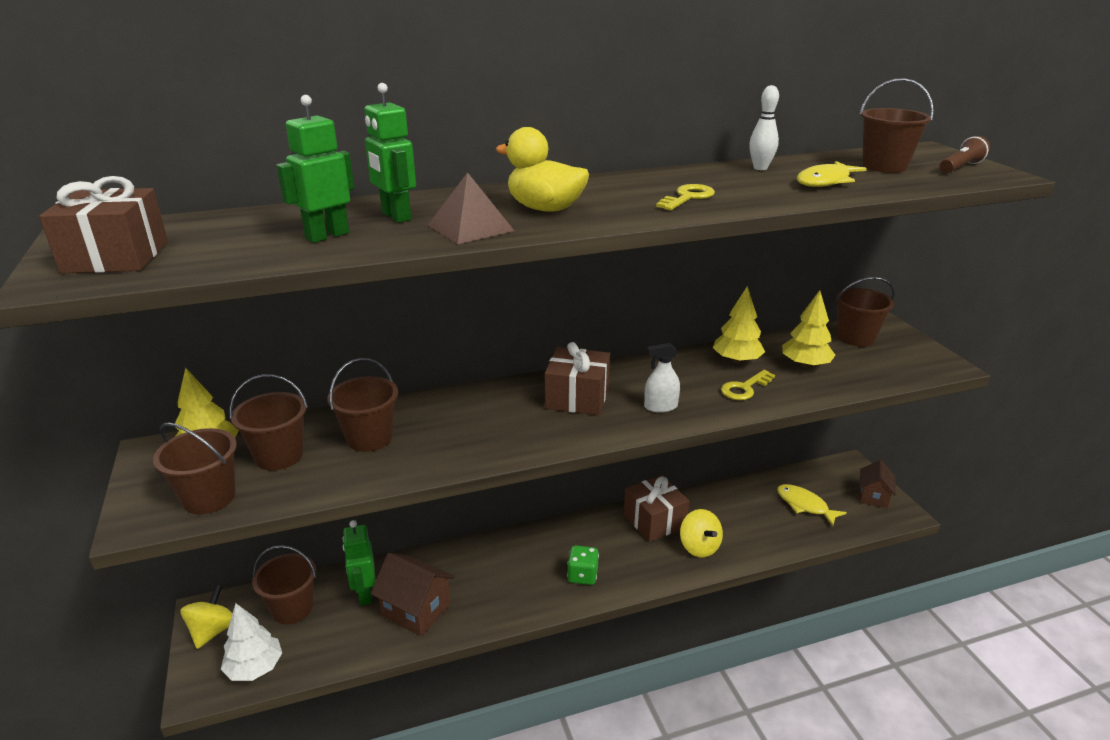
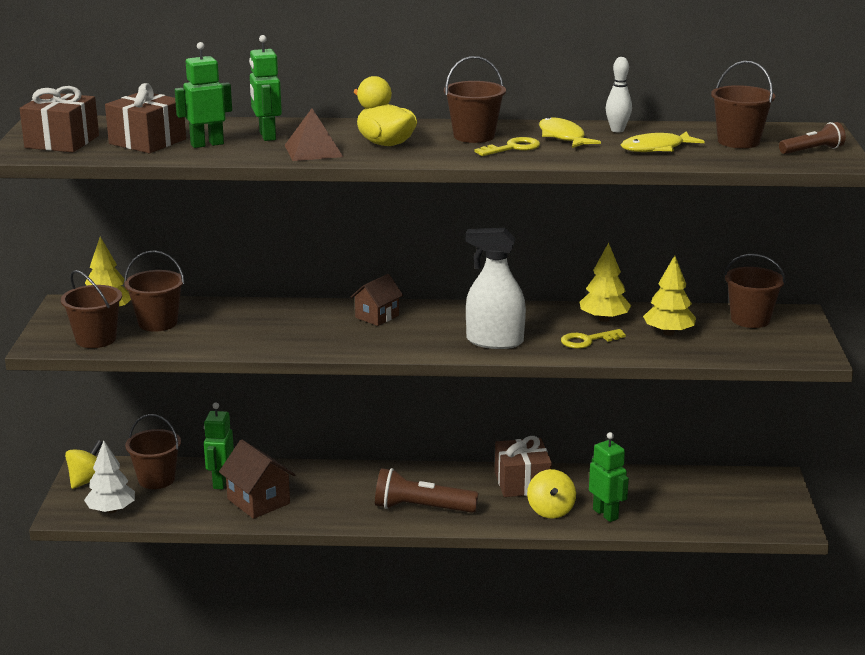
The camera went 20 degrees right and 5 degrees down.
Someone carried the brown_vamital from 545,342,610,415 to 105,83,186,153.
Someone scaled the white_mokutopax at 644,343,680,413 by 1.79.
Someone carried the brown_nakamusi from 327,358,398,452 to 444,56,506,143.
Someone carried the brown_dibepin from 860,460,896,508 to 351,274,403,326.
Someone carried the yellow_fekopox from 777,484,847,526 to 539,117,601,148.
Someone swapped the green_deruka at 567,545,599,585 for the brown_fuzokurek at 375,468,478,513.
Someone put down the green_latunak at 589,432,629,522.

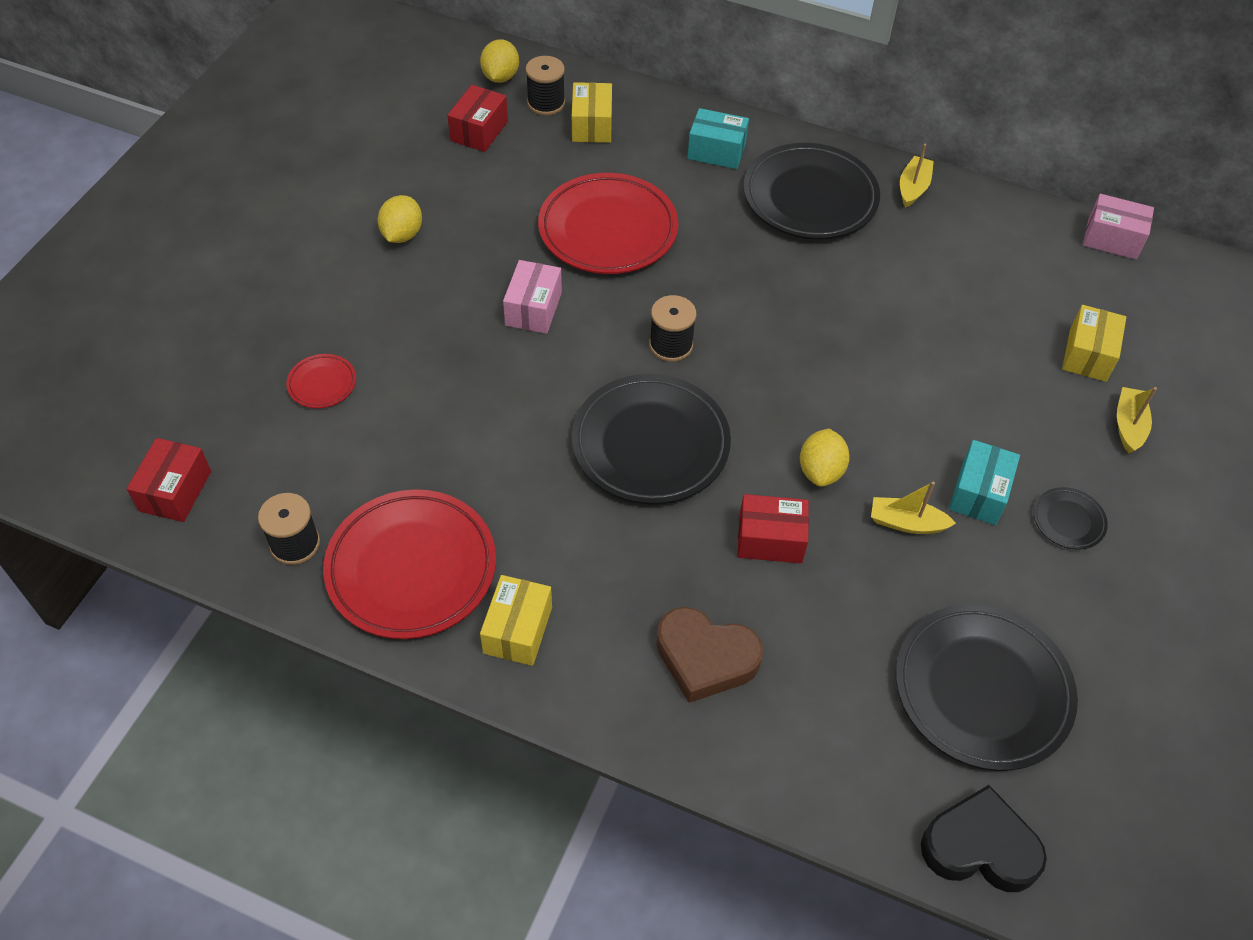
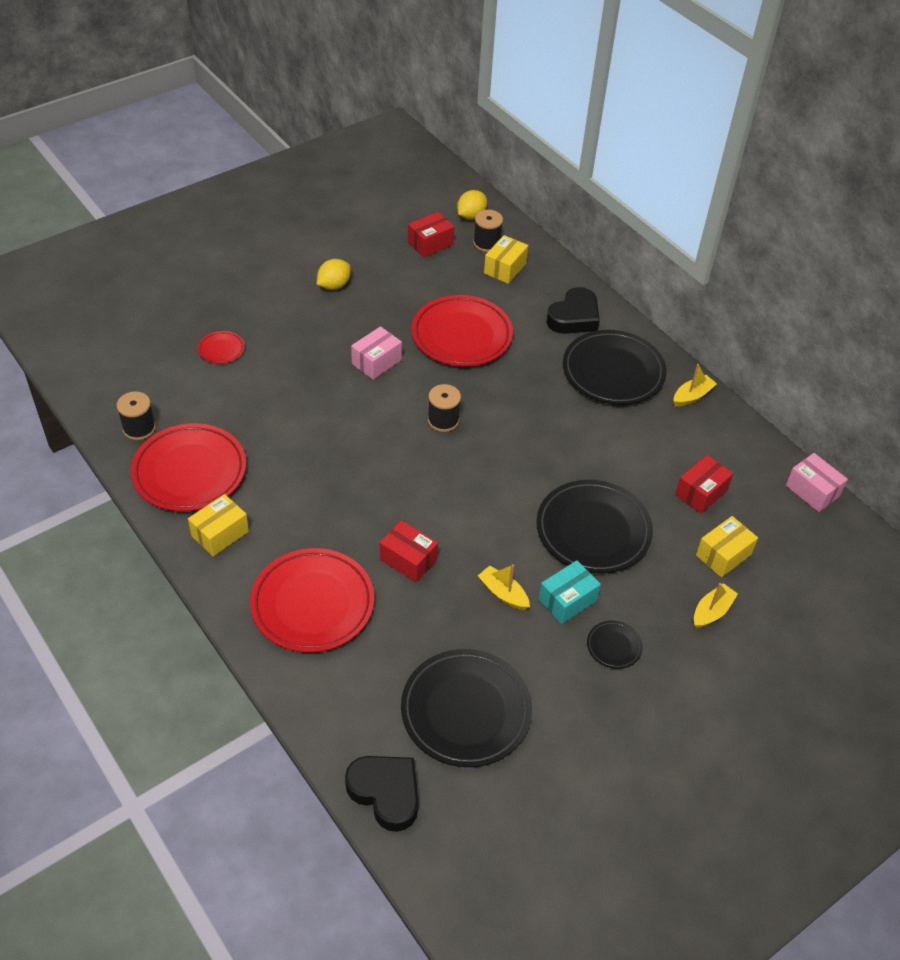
The camera went 30 degrees right and 5 degrees down.
Someone swapped the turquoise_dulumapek at 687,108,749,169 for the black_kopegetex at 547,287,600,334.
Someone carried the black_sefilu from 572,374,731,504 to 536,480,653,574.
Someone took away the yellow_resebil at 800,429,850,487.
Someone carried the red_dulumapek from 127,438,211,522 to 675,455,733,514.
Someone swapped the brown_kopegetex at 656,607,763,703 for the red_sefilu at 250,548,374,653.

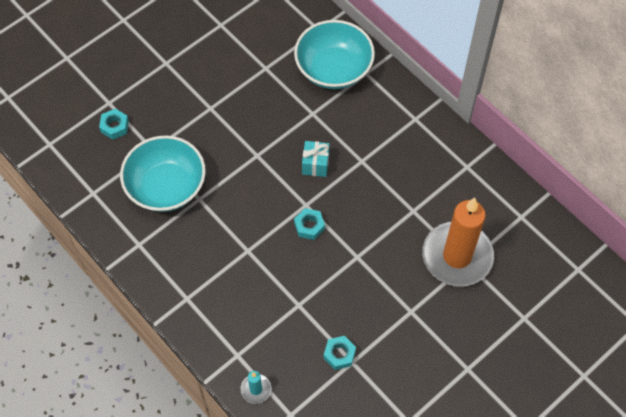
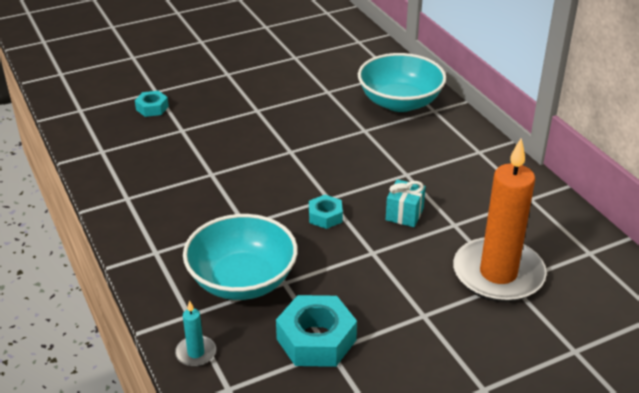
The camera went 15 degrees right and 25 degrees down.
Someone carried the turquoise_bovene from 120,135,206,212 to 183,214,298,300.
Someone carried the turquoise_vamital from 302,141,330,177 to 386,179,426,227.
Someone scaled the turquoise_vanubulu at 323,336,356,370 by 1.80.

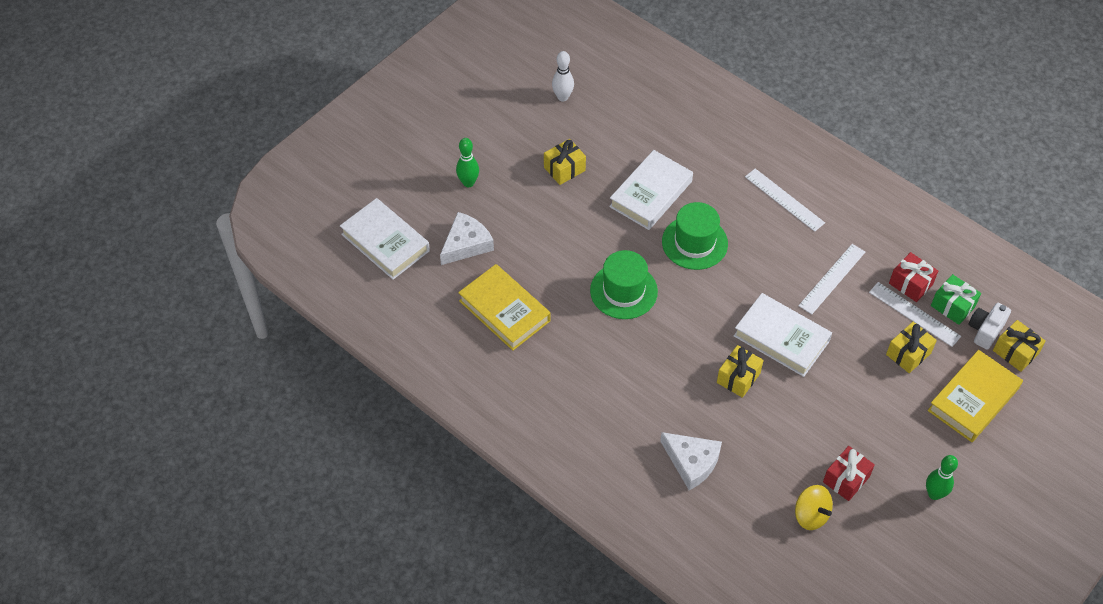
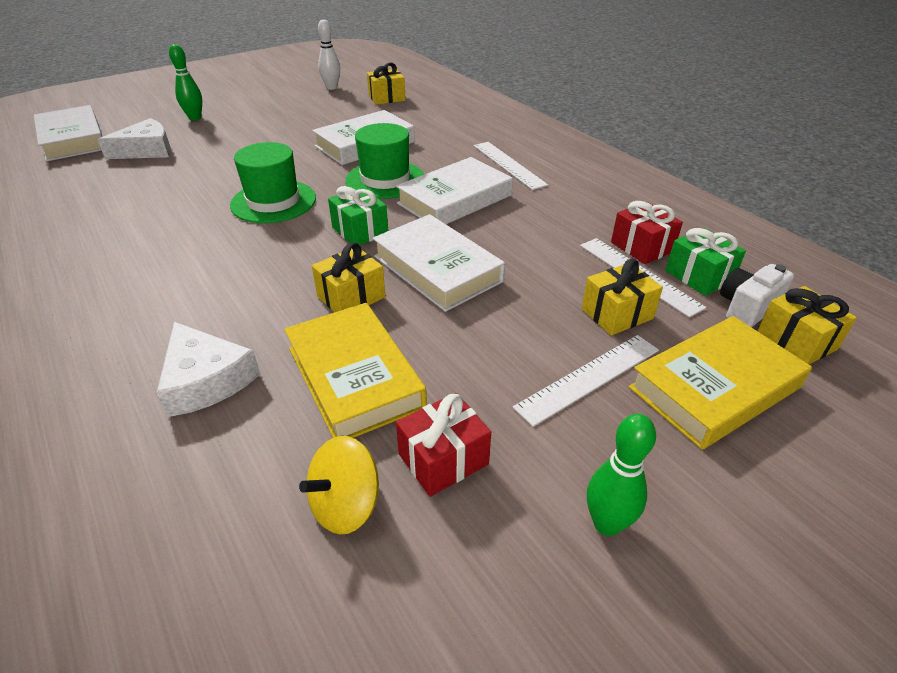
The camera went 15 degrees right and 15 degrees down.
Someone carried the yellow_vamital from 544,139,586,185 to 367,62,406,105.
Someone carried the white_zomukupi from 798,244,865,314 to 513,335,659,427.
Someone carried the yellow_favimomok from 458,264,550,350 to 284,303,427,438.
Someone rotated the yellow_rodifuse at 795,485,833,530 by 75 degrees clockwise.
Someone put down the white_favimomok at 396,157,513,224.
Someone put down the green_vamital at 328,186,388,245.

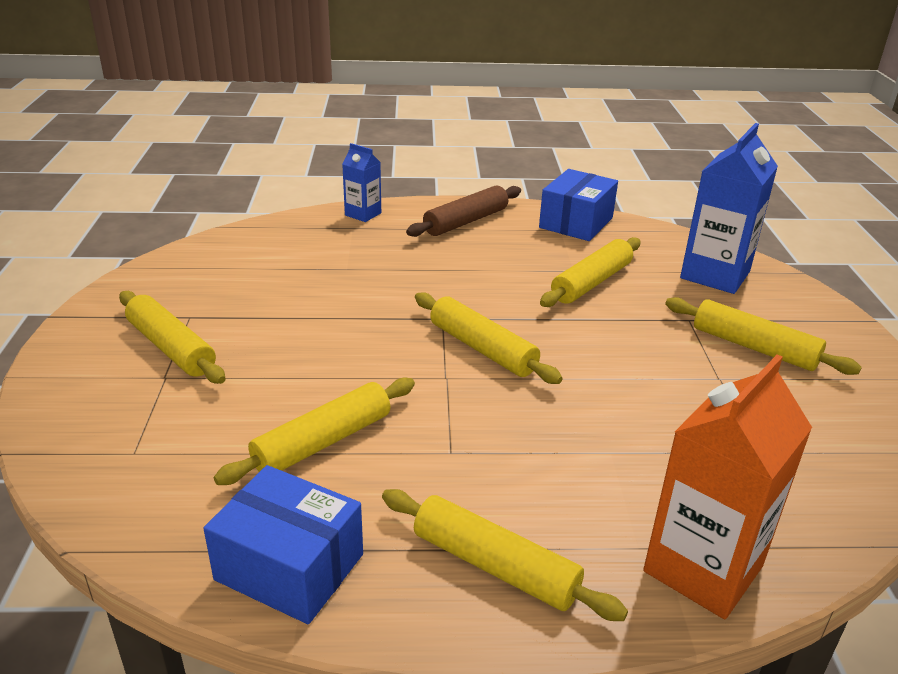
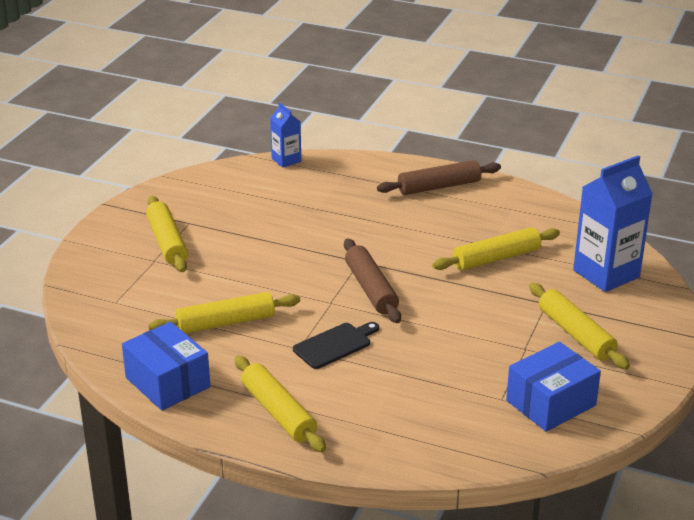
The camera went 25 degrees right and 0 degrees up.
Someone carried the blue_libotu from 342,143,381,222 to 270,103,301,168.
Someone carried the blue_dulumapek from 539,169,618,241 to 506,342,601,432.
Someone repainted the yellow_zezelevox at 415,292,563,384, which became the brown_zezelevox at 344,239,401,323.
Someone took away the orange_libotu at 643,355,812,619.
Someone put down the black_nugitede at 293,322,379,369.

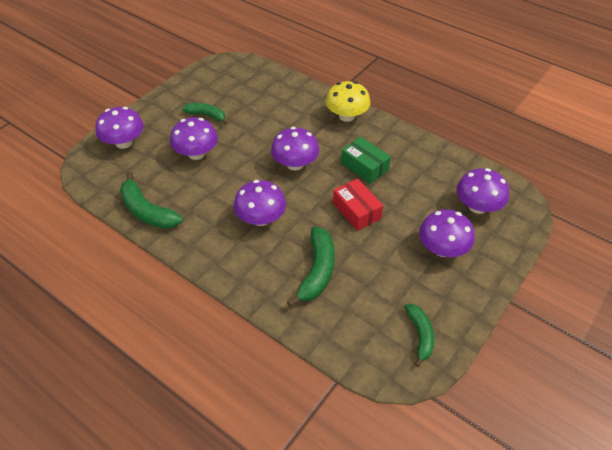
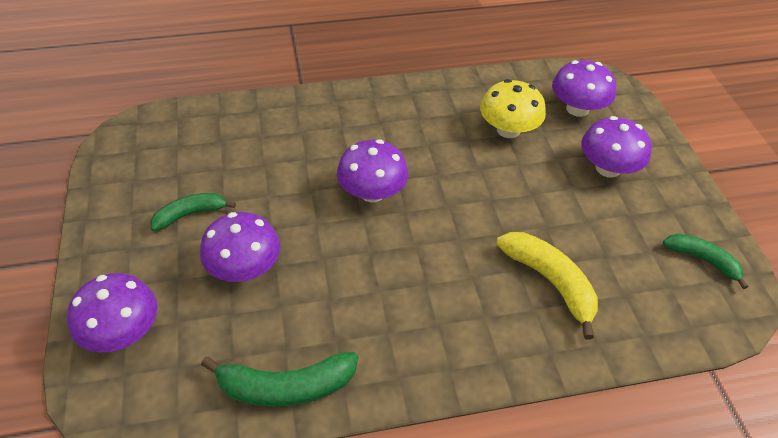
The camera went 50 degrees left and 0 degrees up.
Someone carried the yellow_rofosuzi from 326,81,370,122 to 480,79,546,138.
Someone took away the green_dulumapek at 341,137,391,184.
Someone took away the red_dulumapek at 333,179,383,231.
Someone took away the purple_rofosuzi at 234,180,286,226.
Someone repainted the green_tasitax at 287,226,335,307, which became the yellow_tasitax at 496,232,598,340.

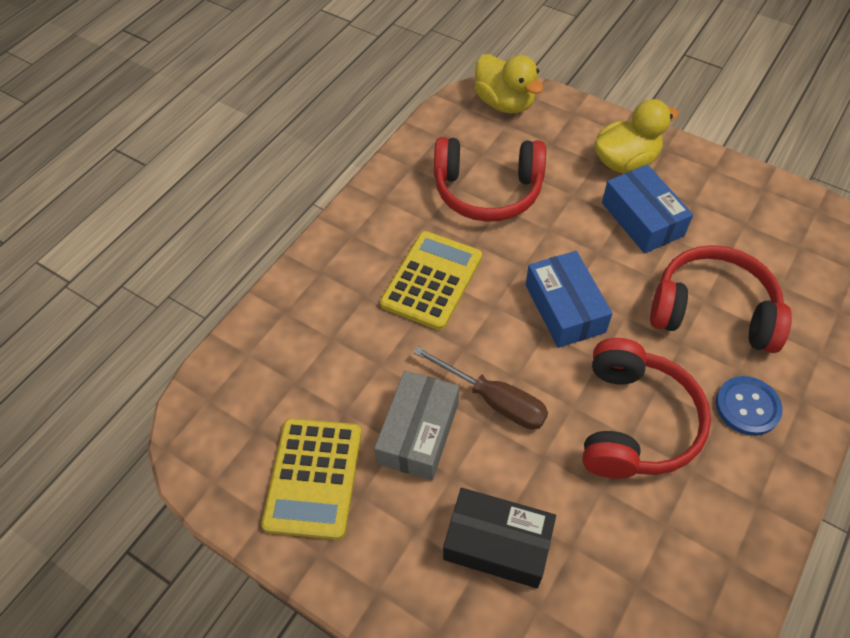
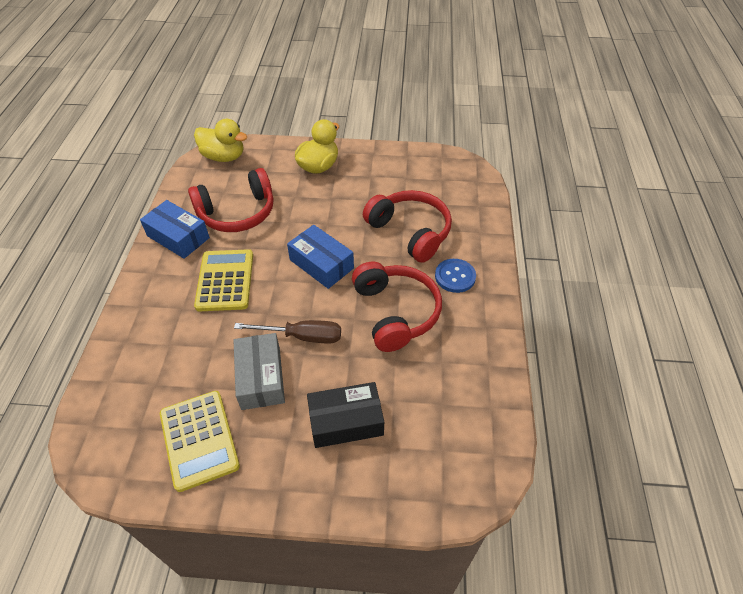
The camera went 30 degrees left and 5 degrees down.
Someone carried the blue_dulumapek from 602,165,693,254 to 140,200,210,259.
Someone rotated the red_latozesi at 650,245,792,353 by 60 degrees clockwise.

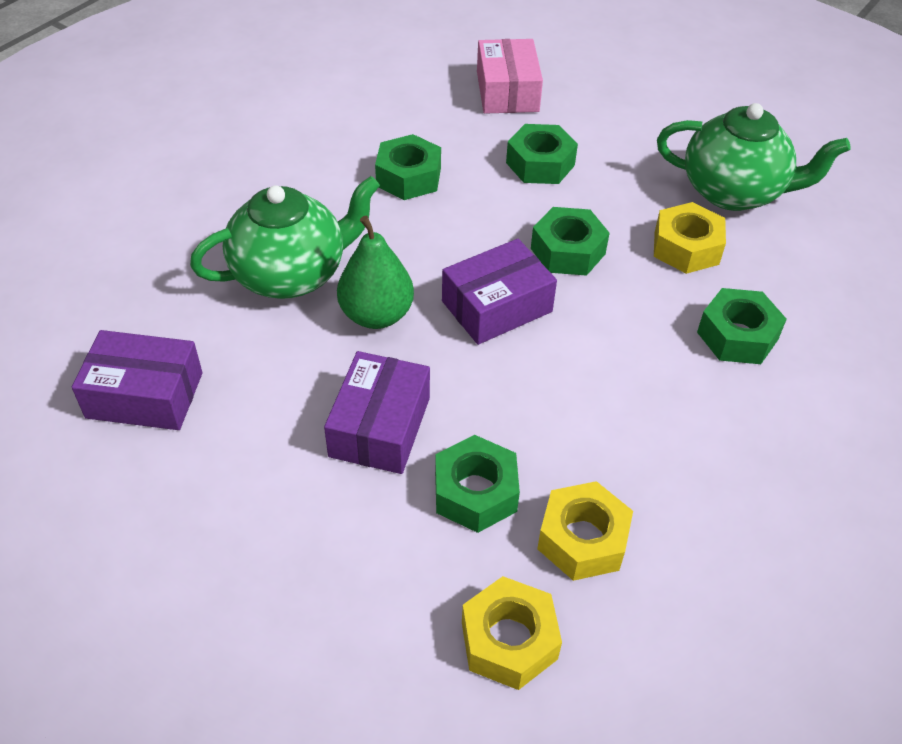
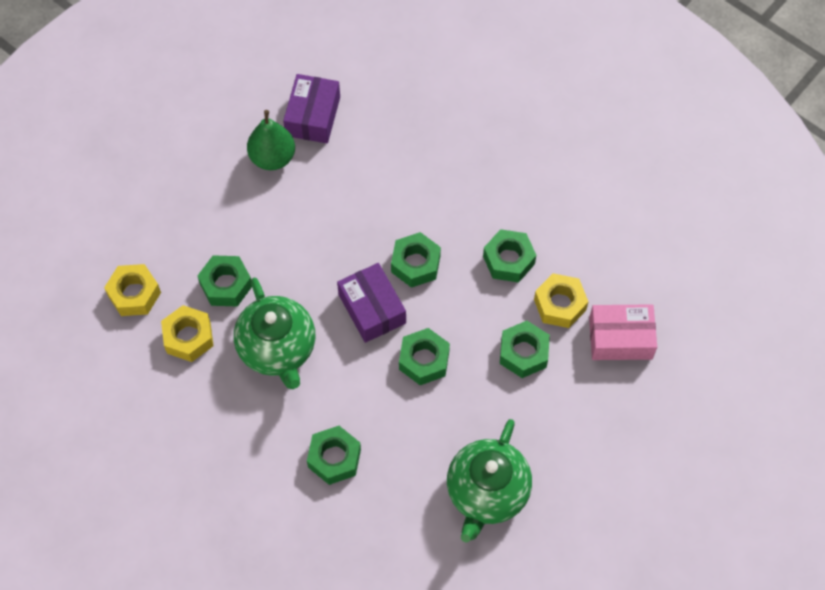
The camera went 95 degrees right and 15 degrees up.
Someone carried the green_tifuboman from 190,176,380,299 to 234,277,315,389.
Someone carried the yellow_vanubulu from 654,202,726,274 to 534,273,588,328.
Someone carried the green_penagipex from 337,216,414,329 to 247,110,295,170.
Someone took away the purple_dulumapek at 324,351,430,474.
Someone put down the green_vanubulu at 391,232,441,288.

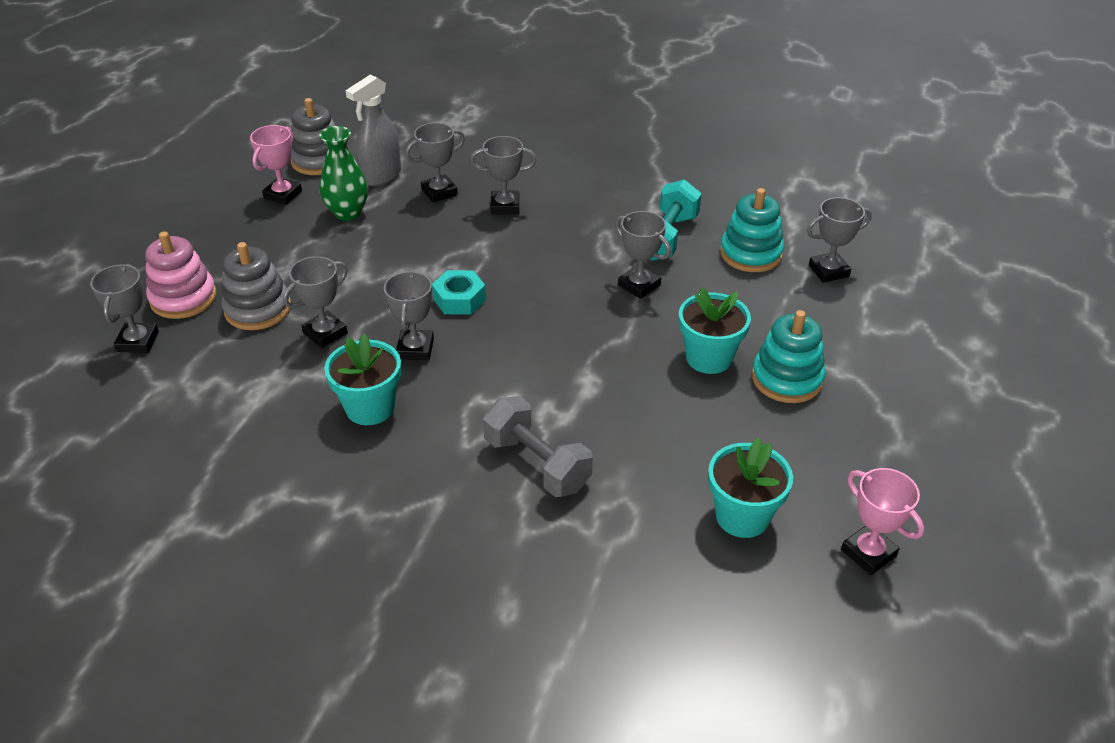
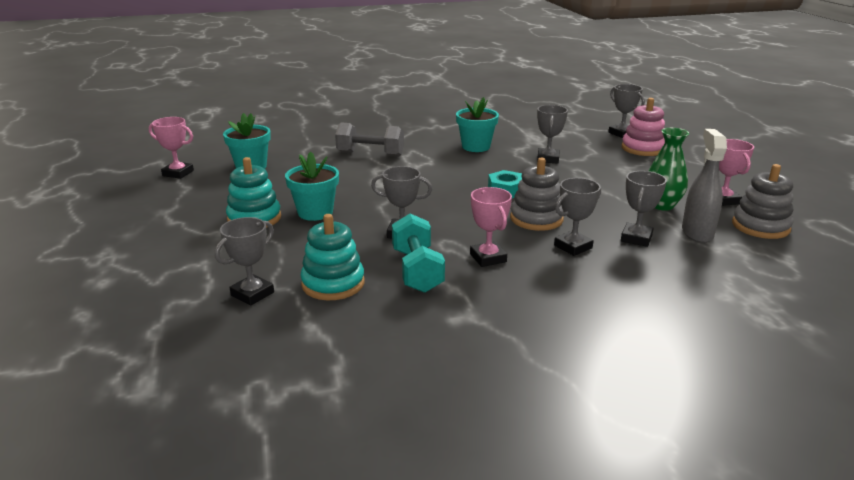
The camera went 145 degrees right and 15 degrees down.
Someone carried the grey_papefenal from 221,242,291,330 to 510,158,564,231.
Someone took away the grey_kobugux at 384,270,434,360.
Someone put down the pink_kobugux at 470,187,512,267.

